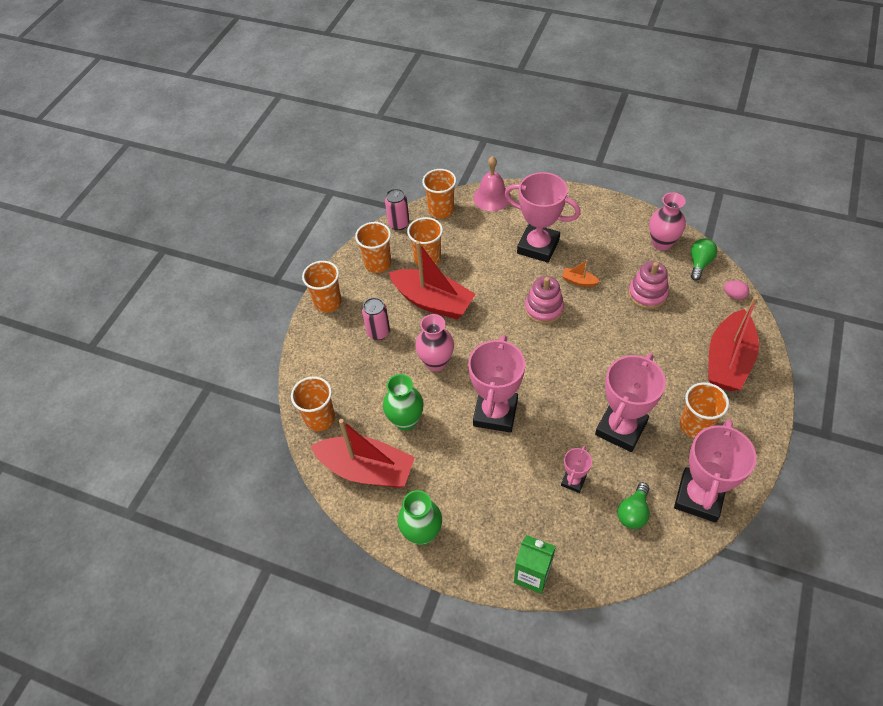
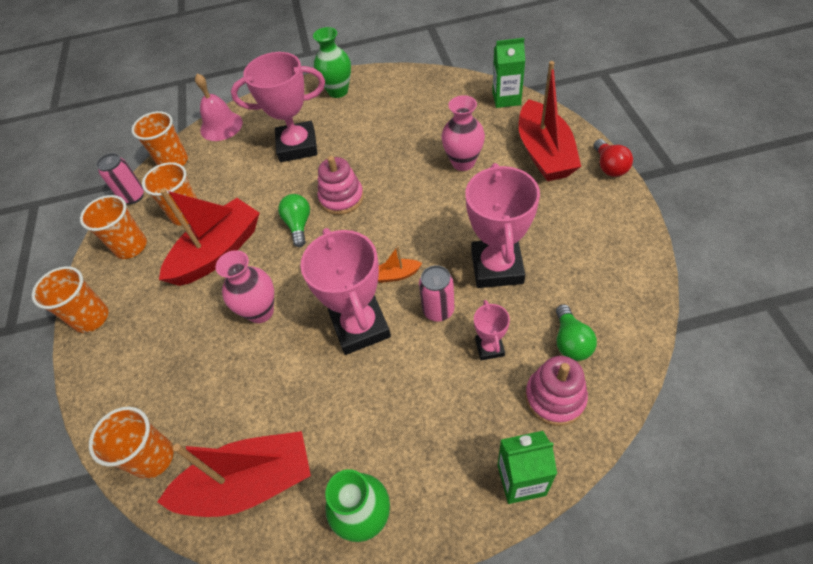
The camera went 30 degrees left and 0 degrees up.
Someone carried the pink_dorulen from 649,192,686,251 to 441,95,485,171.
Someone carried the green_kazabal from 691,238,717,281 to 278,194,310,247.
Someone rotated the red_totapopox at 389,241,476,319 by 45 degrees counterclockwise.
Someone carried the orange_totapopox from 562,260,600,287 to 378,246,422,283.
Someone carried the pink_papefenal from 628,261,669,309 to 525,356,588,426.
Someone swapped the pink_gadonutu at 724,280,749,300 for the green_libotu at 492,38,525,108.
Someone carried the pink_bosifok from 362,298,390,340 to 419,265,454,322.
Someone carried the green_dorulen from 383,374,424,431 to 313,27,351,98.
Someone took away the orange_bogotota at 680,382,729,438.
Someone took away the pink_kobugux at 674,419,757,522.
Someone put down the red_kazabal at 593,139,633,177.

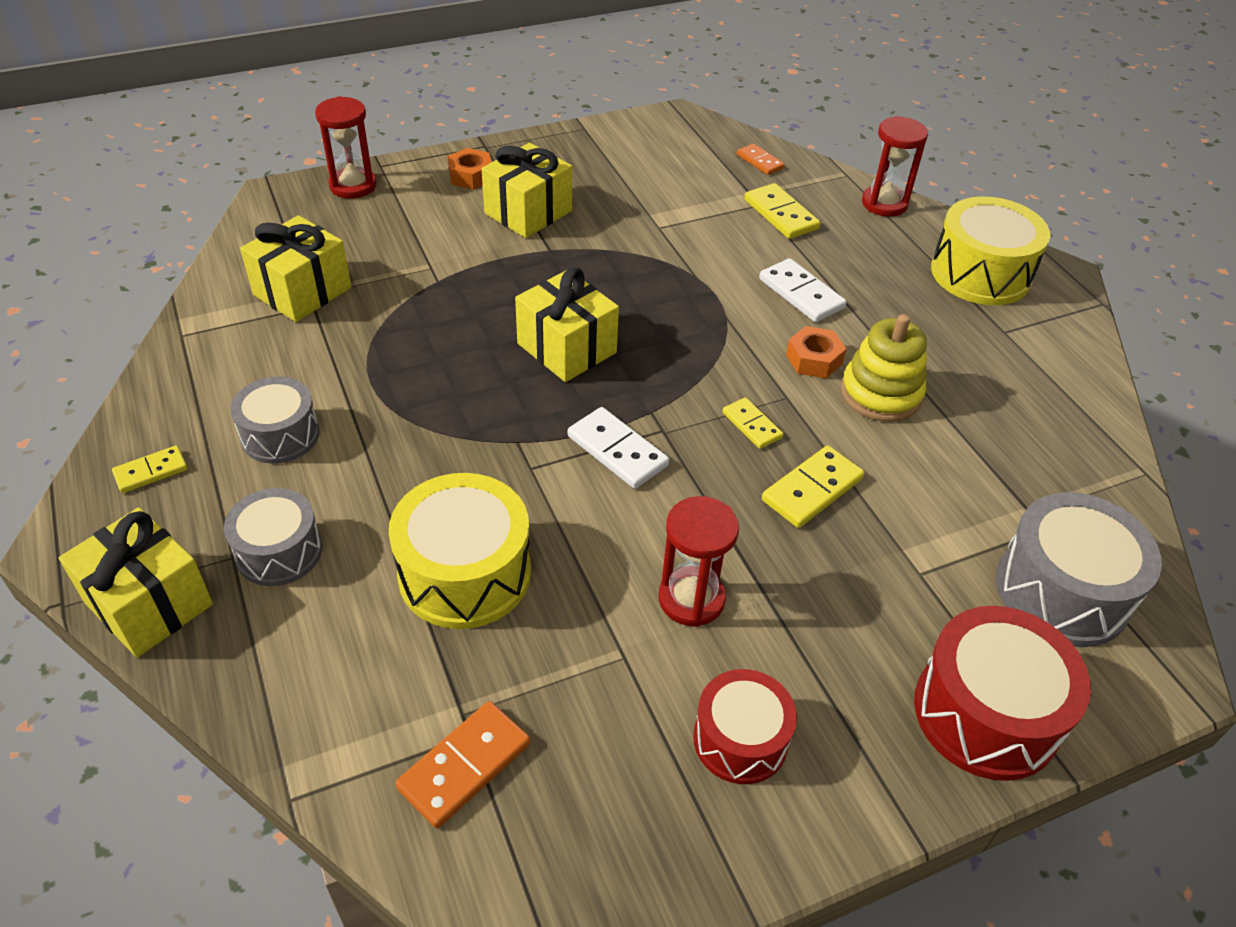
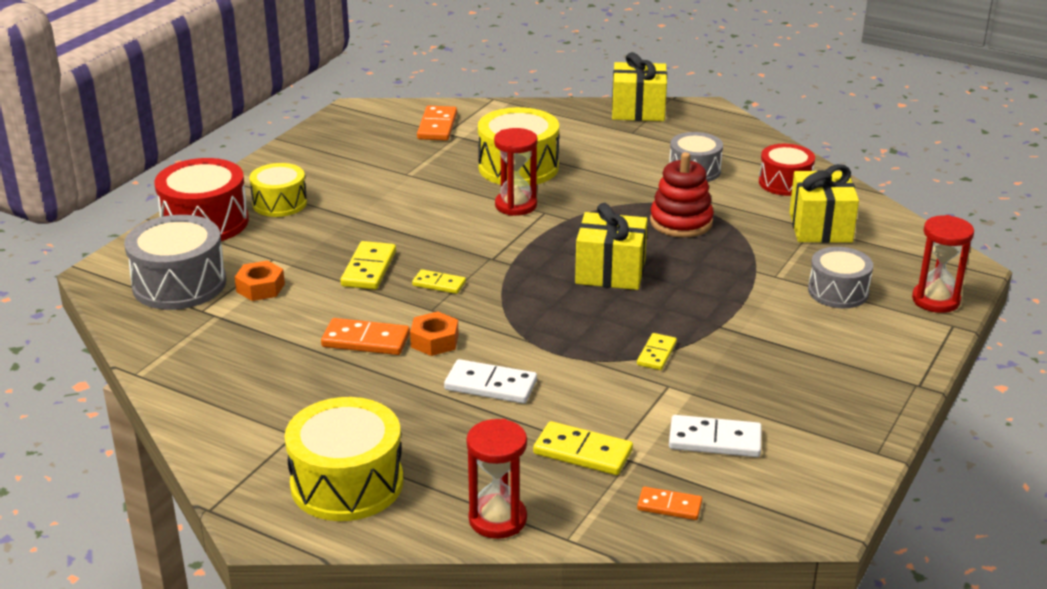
The camera went 145 degrees right and 15 degrees down.
Someone took away the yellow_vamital at 482,143,572,238.
Someone carried the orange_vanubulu from 448,148,491,190 to 235,260,285,301.
Someone swapped the yellow_papefenal at 841,314,927,422 for the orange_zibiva at 321,318,410,355.
Someone carried the white_zibiva from 568,407,669,489 to 669,415,762,457.
Someone carried the yellow_zibiva from 112,445,188,493 to 637,333,677,370.
Someone carried the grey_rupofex from 224,488,322,586 to 808,247,873,308.
Someone carried the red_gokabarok from 659,496,739,627 to 494,128,538,216.
Someone carried the red_rupofex from 693,669,797,784 to 759,144,815,196.
Someone put down the red_papefenal at 650,152,714,238.
Someone put down the yellow_rupofex at 249,163,307,217.

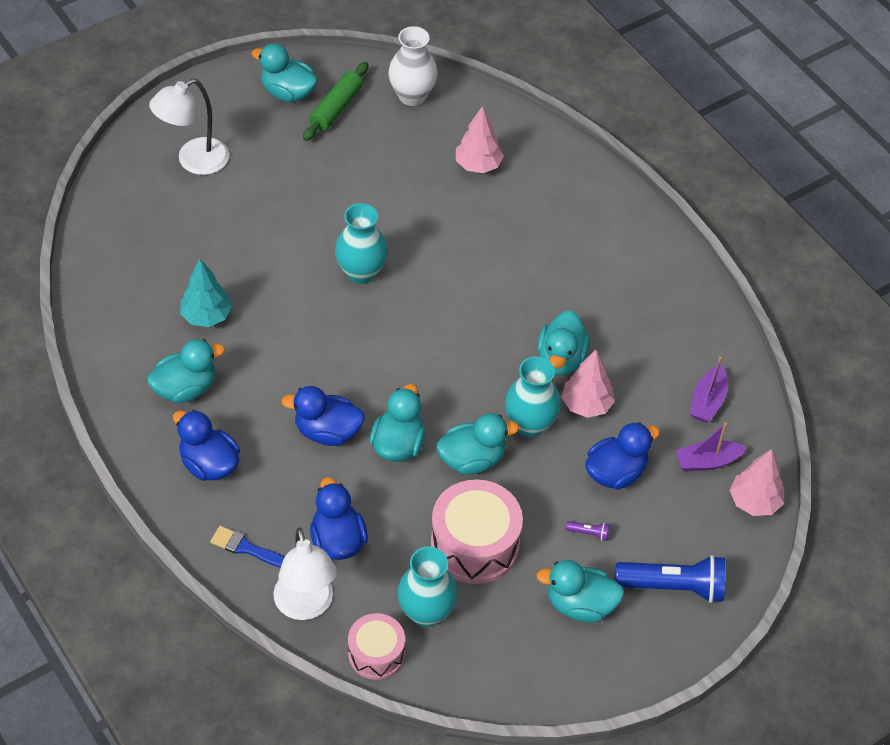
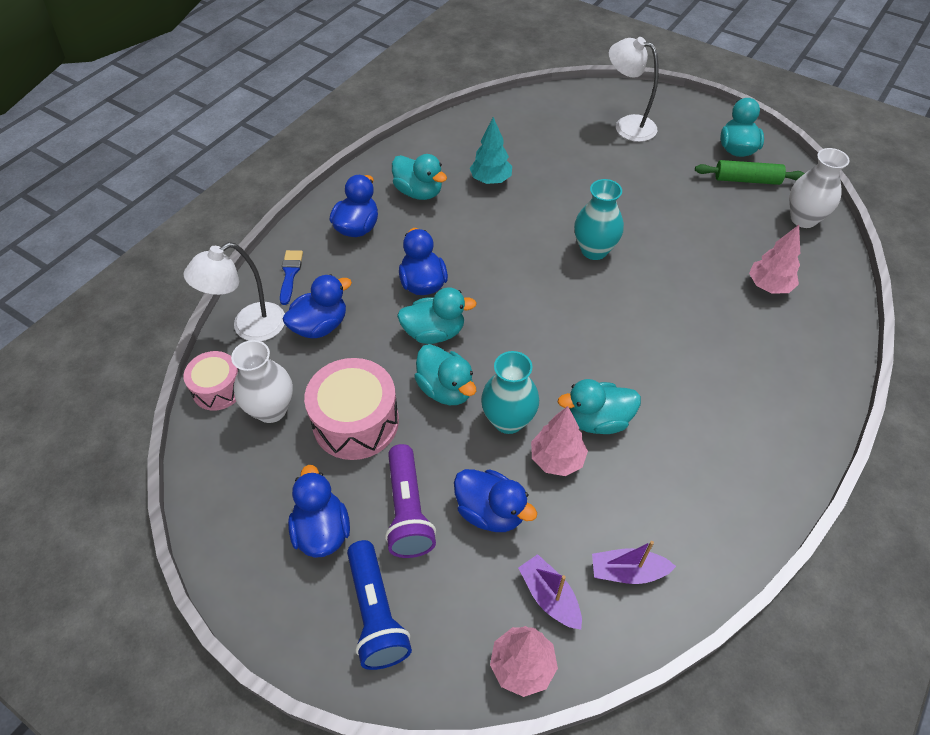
The camera went 70 degrees right and 0 degrees up.
Someone scaled the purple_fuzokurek at 566,521,610,541 by 2.50.
Someone repainted the turquoise_dorulen at 397,546,458,627, which became the white_dorulen at 231,340,293,423.
Someone repainted the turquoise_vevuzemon at 536,560,624,622, which became the blue_vevuzemon at 288,465,350,558.

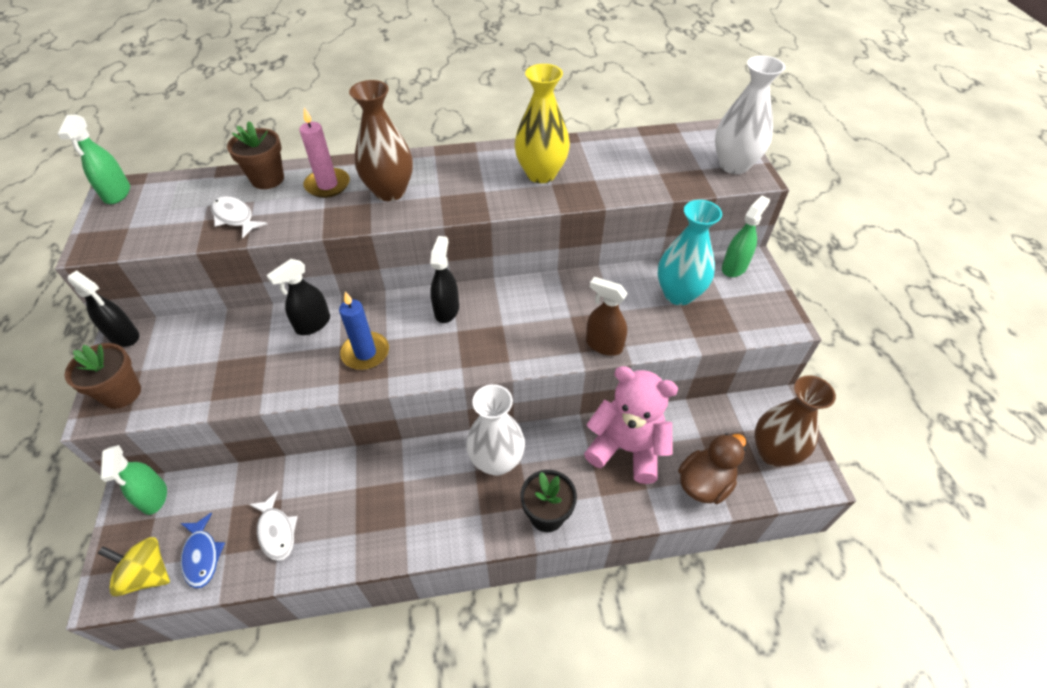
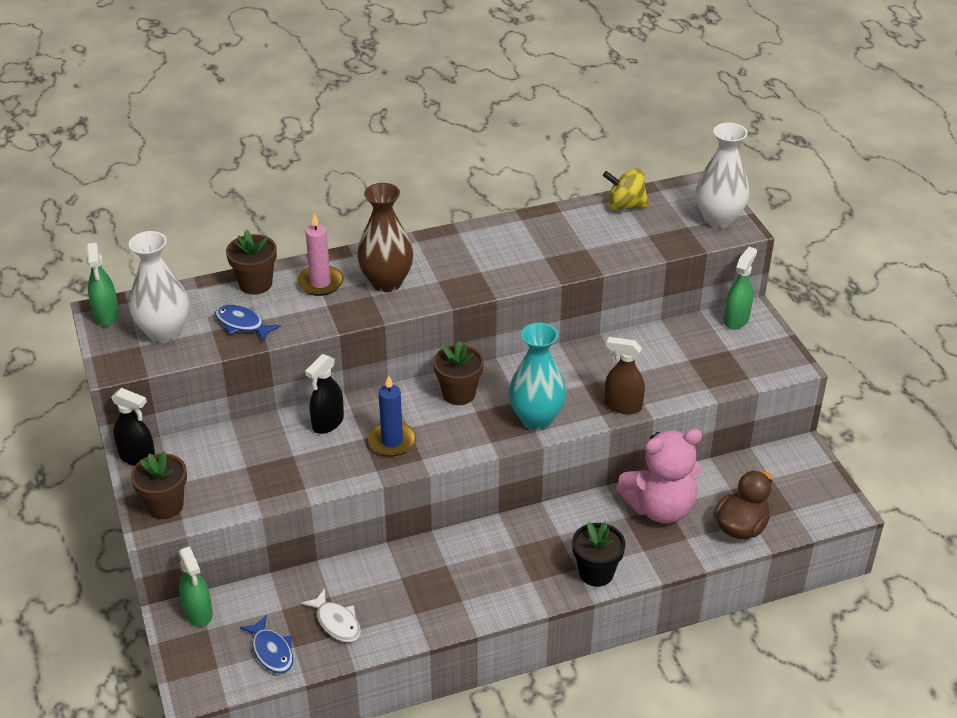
The camera went 10 degrees left and 10 degrees down.
Someone took away the yellow_dorulen at 515,64,570,183.
Someone repainted the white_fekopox at 211,196,267,238, which became the blue_fekopox at 215,305,281,342.
Someone carried the turquoise_dorulen from 658,200,722,305 to 509,322,566,430.
Someone swapped the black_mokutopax at 430,236,459,323 for the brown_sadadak at 433,341,484,405.
Someone rotated the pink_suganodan at 584,366,678,484 by 150 degrees clockwise.
Someone took away the brown_dorulen at 754,375,836,467.
Someone carried the white_dorulen from 466,384,525,476 to 129,231,189,343.
Someone carried the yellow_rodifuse from 98,537,170,596 to 603,168,649,211.

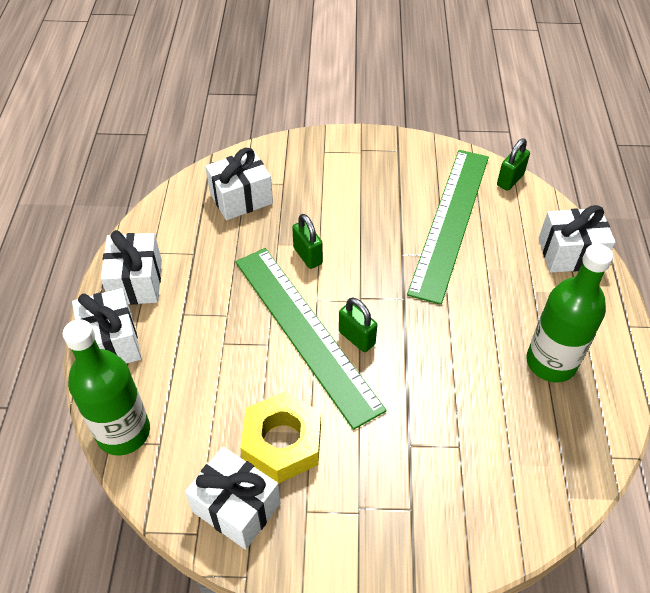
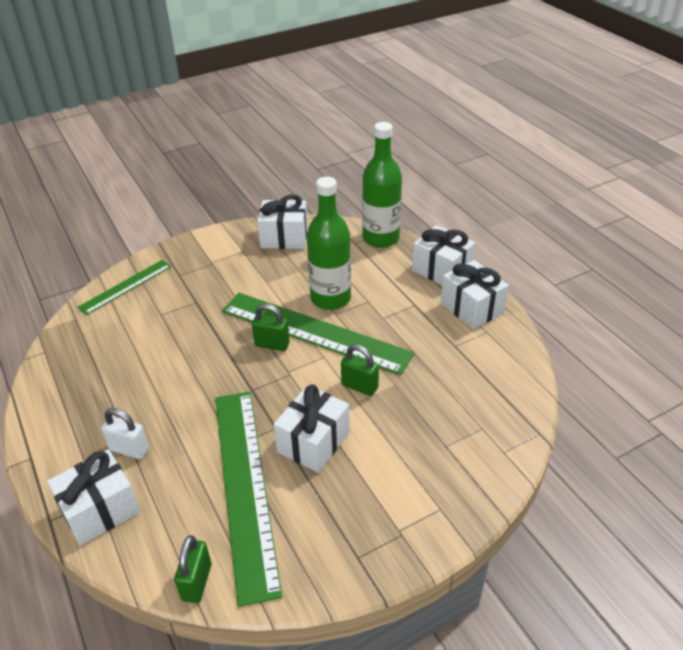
The camera went 150 degrees right and 10 degrees down.
Someone carried the white_vamital from 205,148,273,220 to 274,384,350,473.
Someone carried the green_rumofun from 526,244,613,383 to 306,177,351,310.
Someone took away the yellow_vanubulu at 240,391,321,484.
Someone put down the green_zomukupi at 77,260,172,315.
Someone put down the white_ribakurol at 101,408,149,459.

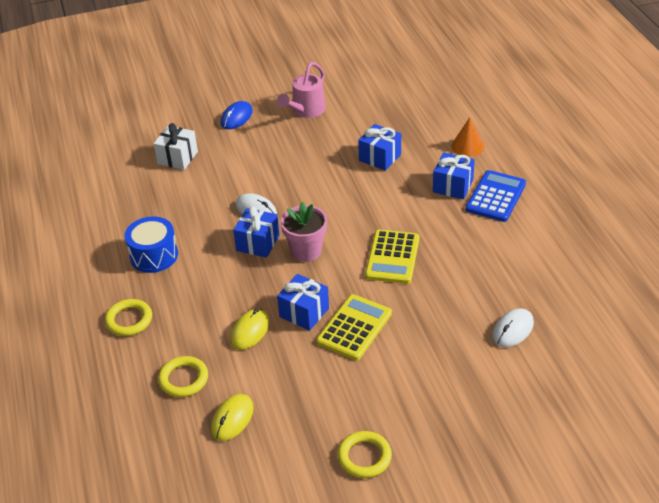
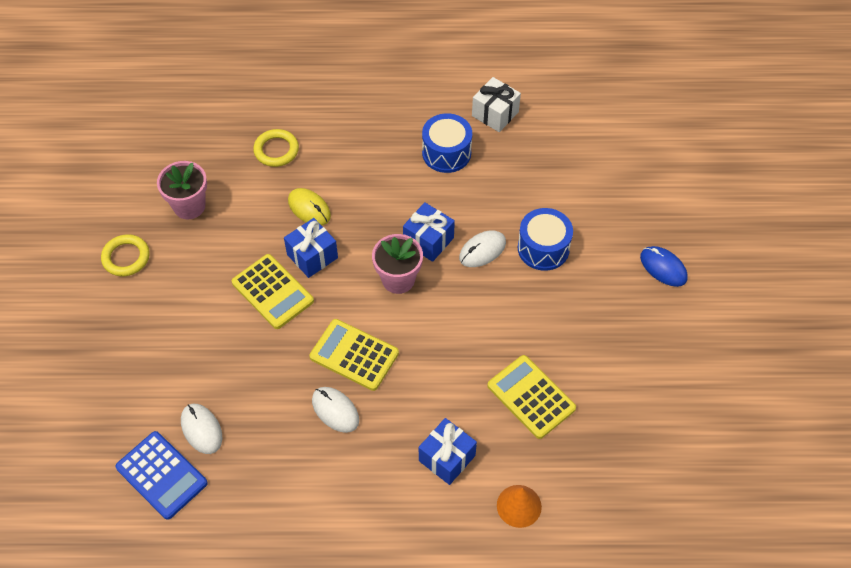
The camera went 105 degrees right and 15 degrees up.
Someone took away the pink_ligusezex at 277,62,326,118.
Someone carried the white_vamital from 153,123,198,170 to 472,77,521,132.
Someone swapped the blue_vamital at 358,124,401,171 for the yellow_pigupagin at 487,355,576,439.
Someone carried the blue_pigupagin from 466,170,526,222 to 115,431,208,520.
Someone took away the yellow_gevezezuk at 105,299,152,336.
Someone took away the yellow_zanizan at 211,394,254,441.
Someone put down the pink_sadadak at 157,161,207,219.
Someone put down the blue_rupofex at 518,208,573,271.
Someone put down the white_zanizan at 312,387,359,433.

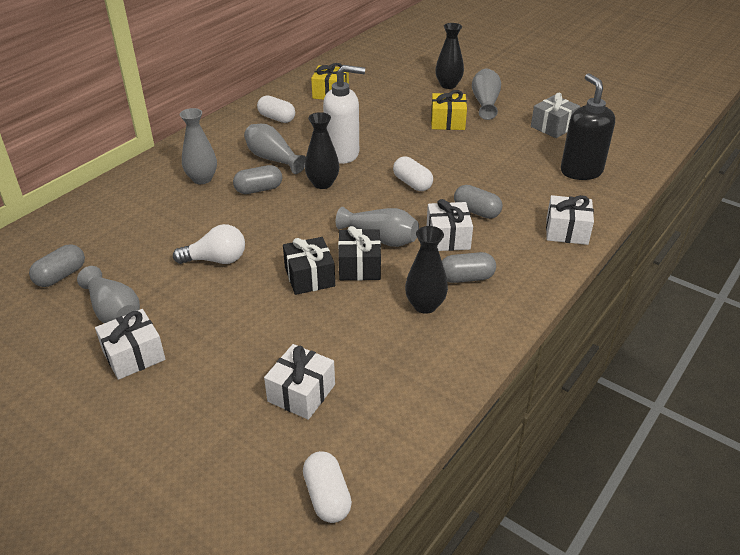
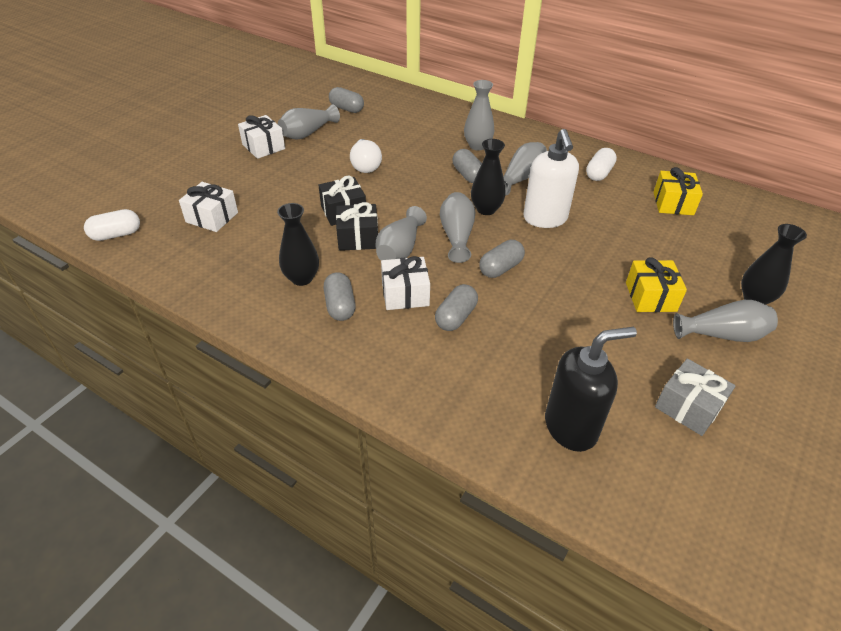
The camera went 85 degrees right and 5 degrees up.
Someone repainted the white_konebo at 393,156,433,191, which became the grey_konebo at 479,240,525,278.
Someone took away the white_vamital at 546,195,594,245.
Someone put down the grey_dorulen at 440,192,476,263.

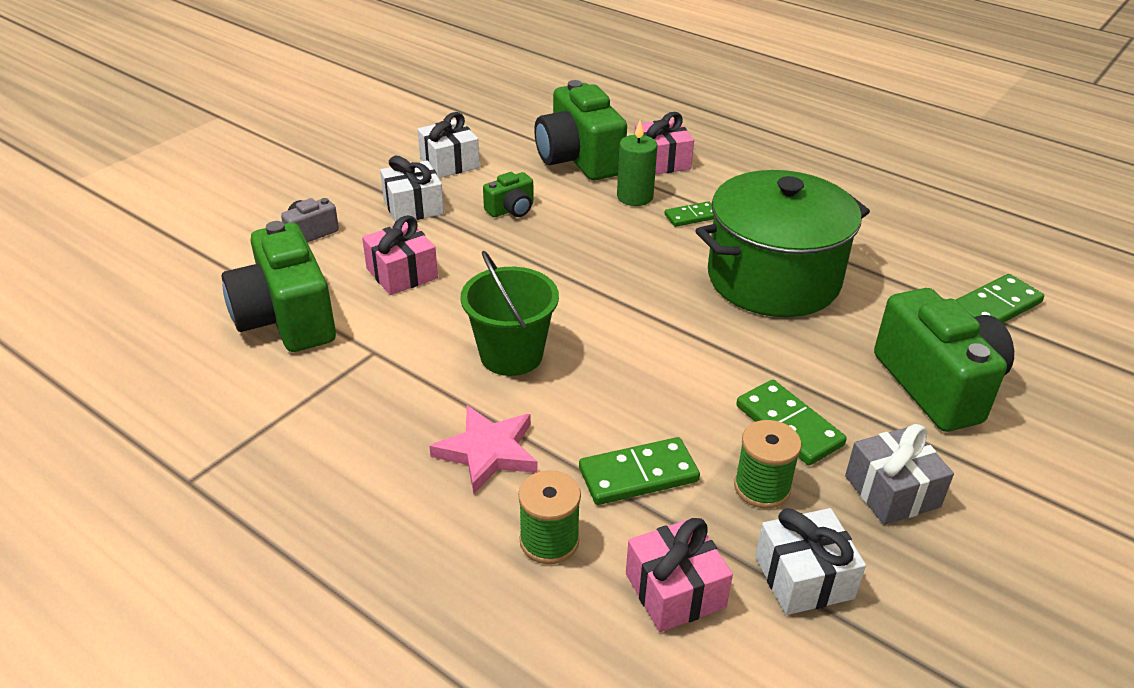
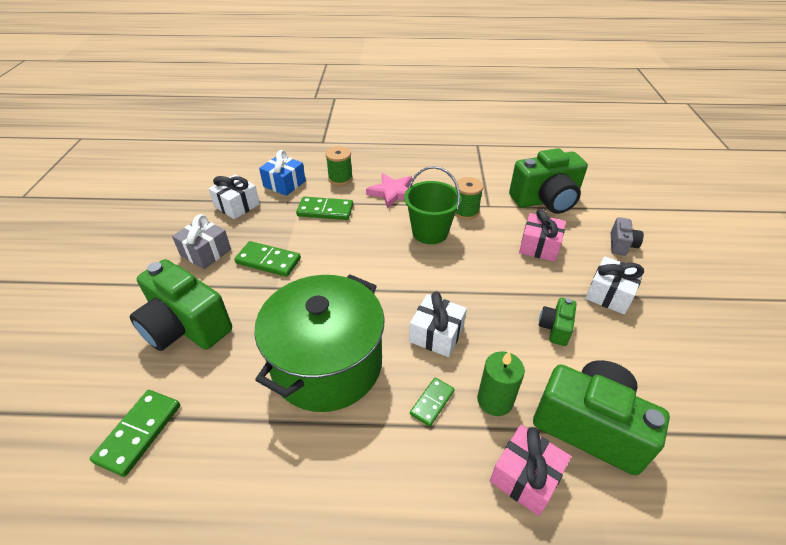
The camera went 145 degrees right and 5 degrees up.
Someone carried the white_vamital from 417,112,480,178 to 409,292,467,357.
Someone rotated the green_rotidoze at 222,221,336,352 by 135 degrees clockwise.
Someone carried the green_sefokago from 734,420,802,509 to 455,177,483,220.
Someone rotated the green_zibiva at 579,437,700,505 by 60 degrees clockwise.
Someone repainted the pink_vamital at 626,517,733,632, which became the blue_vamital at 259,150,306,196.

